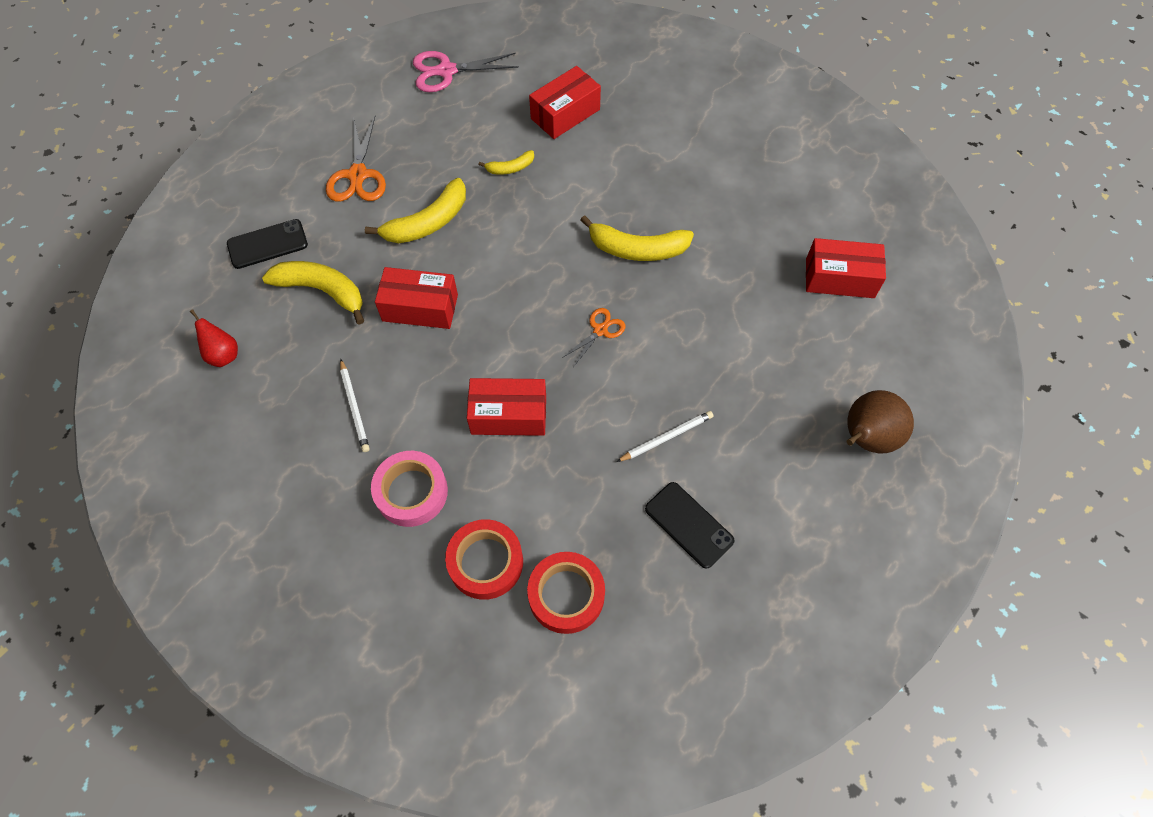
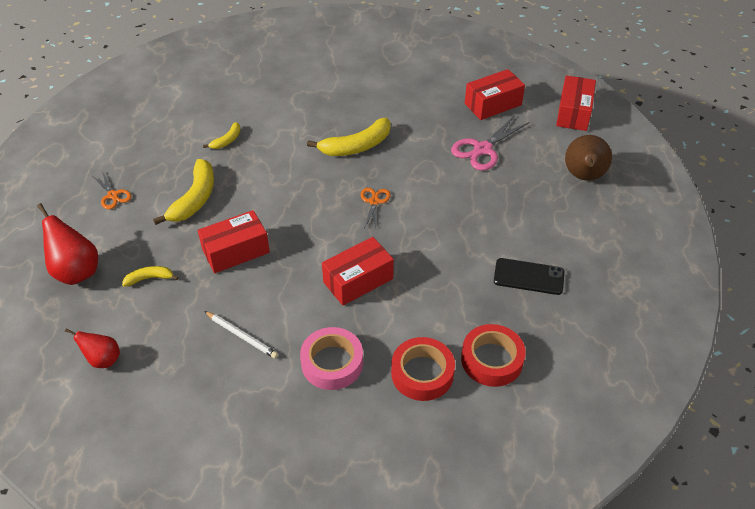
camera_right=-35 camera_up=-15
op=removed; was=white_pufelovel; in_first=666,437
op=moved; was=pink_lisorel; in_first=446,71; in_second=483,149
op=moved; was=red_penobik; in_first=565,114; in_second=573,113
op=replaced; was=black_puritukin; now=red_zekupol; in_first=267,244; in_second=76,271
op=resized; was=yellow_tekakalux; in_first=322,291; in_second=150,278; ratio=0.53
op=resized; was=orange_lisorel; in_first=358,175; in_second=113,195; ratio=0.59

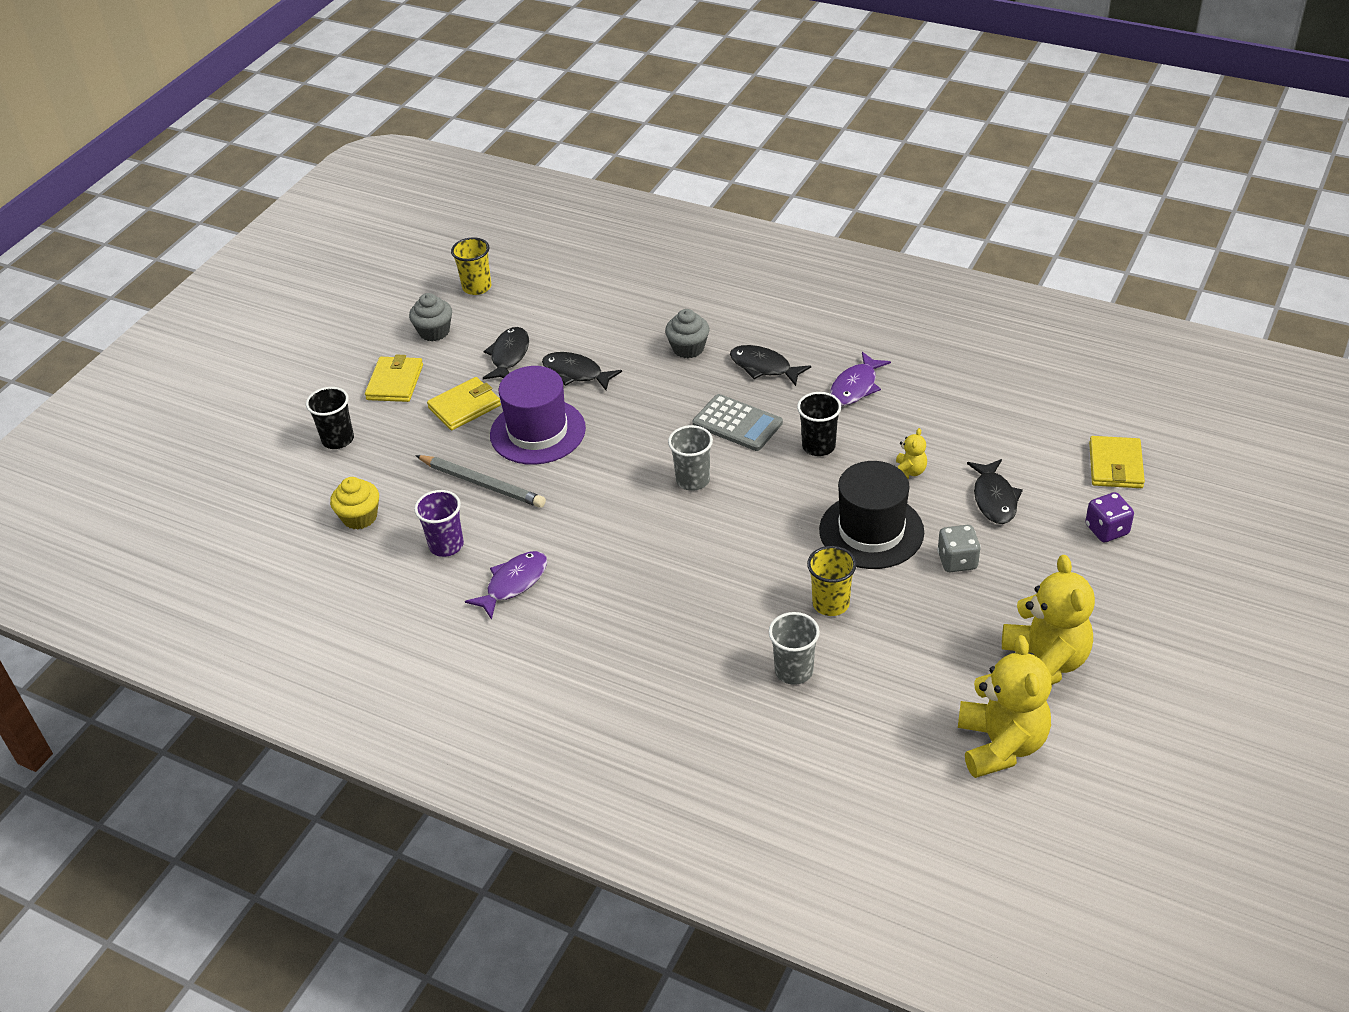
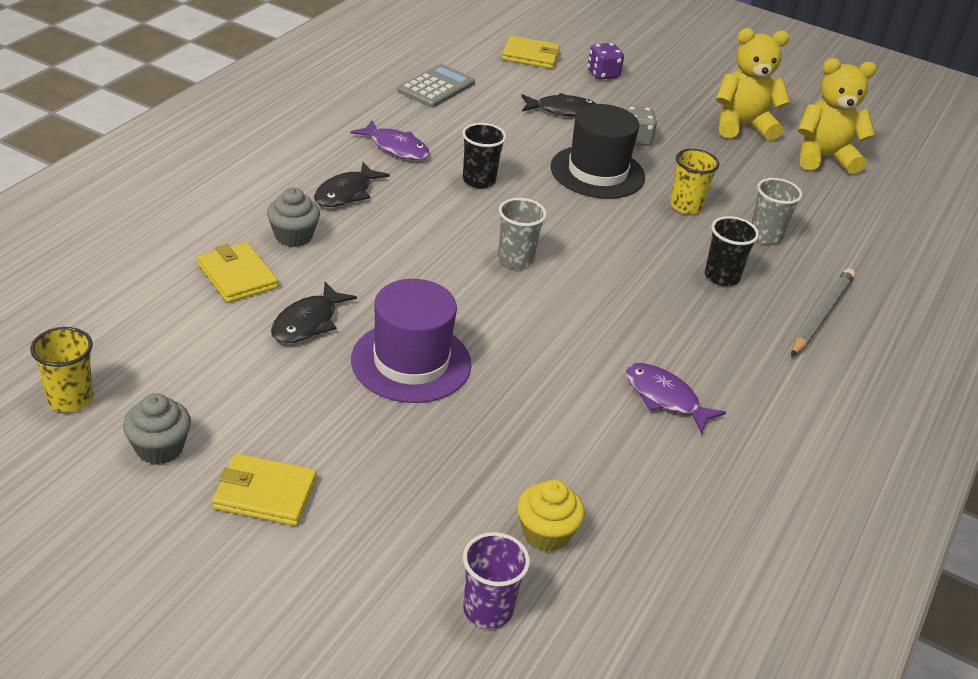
camera_right=-95 camera_up=-5
op=removed; was=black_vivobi; in_first=509,356
op=removed; was=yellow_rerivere; in_first=909,472
op=moved; was=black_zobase; in_first=338,439; in_second=721,277
op=moved; was=purple_zobase; in_first=446,545; in_second=488,610
op=moved; was=grey_pufelovel; in_first=482,484; in_second=821,315
op=moved; was=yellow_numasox; in_first=464,407; in_second=237,276
op=moved; was=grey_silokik; in_first=737,423; in_second=436,87

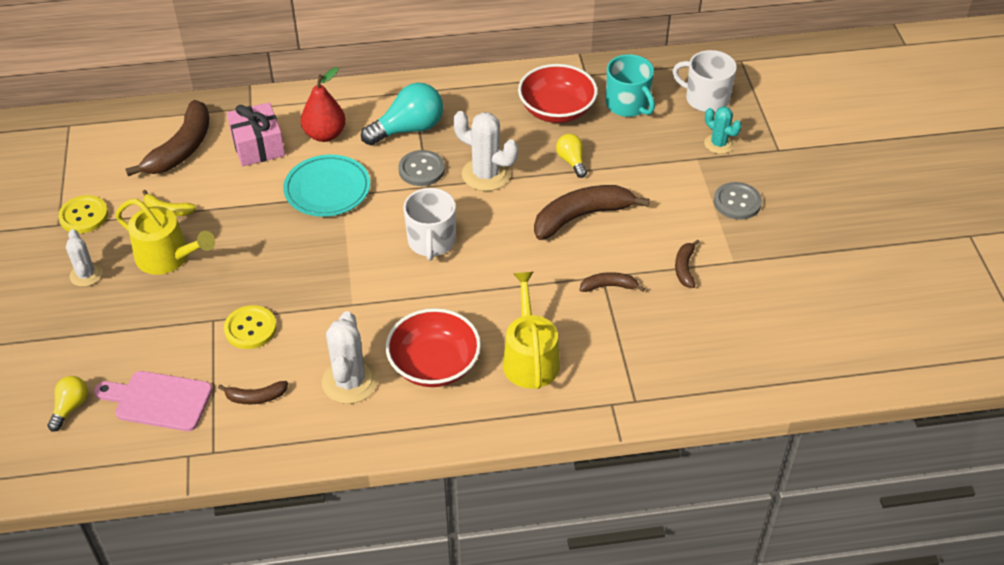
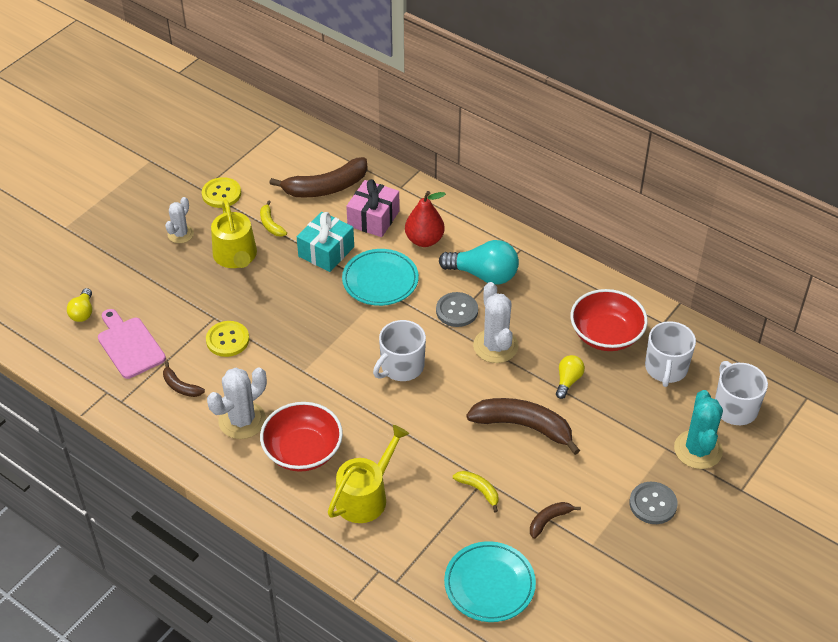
camera_right=45 camera_up=0
op=added; now=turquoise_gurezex; in_second=326,251
op=added; now=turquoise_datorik; in_second=489,584
op=recoloured; was=brown_tekakalux; now=yellow_tekakalux; in_first=609,286; in_second=479,490
op=recoloured; was=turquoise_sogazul; now=white_sogazul; in_first=628,104; in_second=666,368
op=turned; was=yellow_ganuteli; in_first=70,407; in_second=83,312; clockwise=120
op=resized; was=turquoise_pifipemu; in_first=718,144; in_second=698,450; ratio=1.62

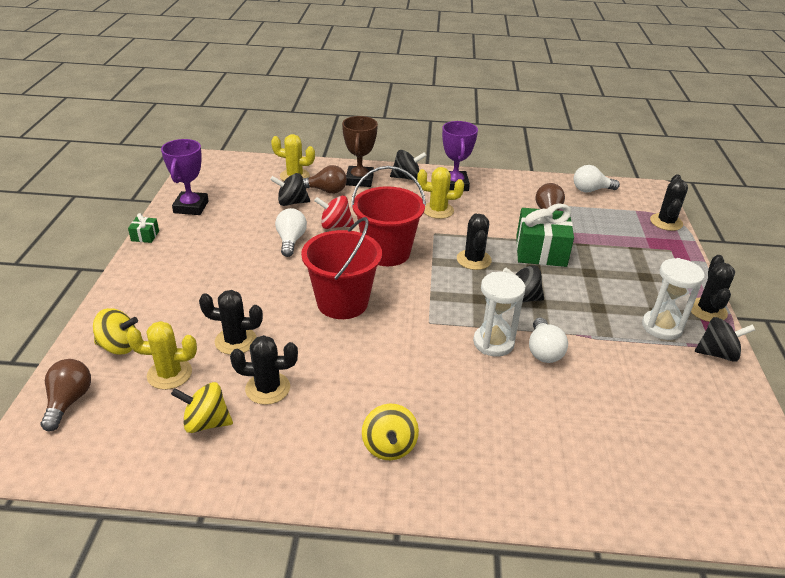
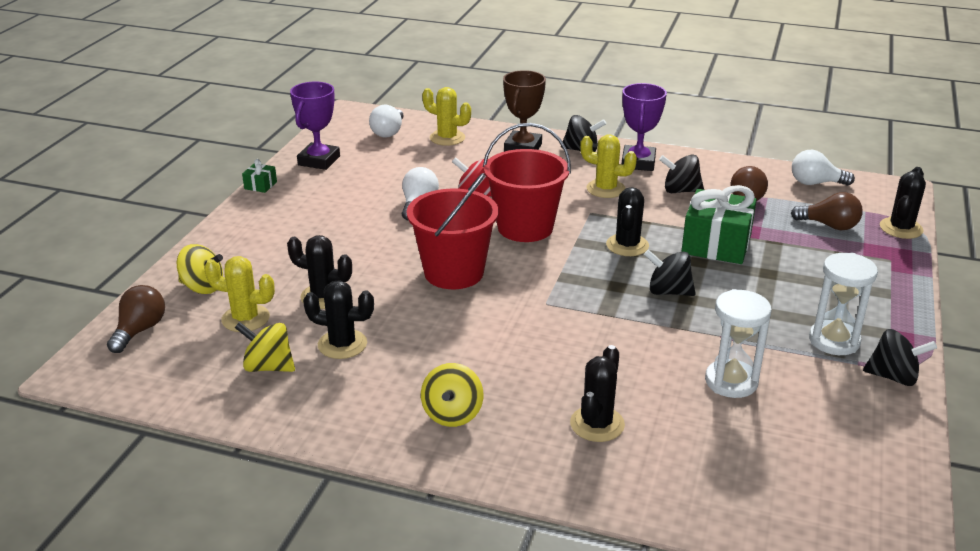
camera_right=15 camera_up=-5
op=moved; was=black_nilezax; in_first=291,202; in_second=680,191
op=moved; was=brown_ganuteli; in_first=326,191; in_second=829,226
op=moved; was=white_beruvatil; in_first=493,343; in_second=731,382
op=moved; was=white_ganuteli; in_first=543,351; in_second=388,132
op=moved; was=black_pifipemu; in_first=707,310; in_second=597,424

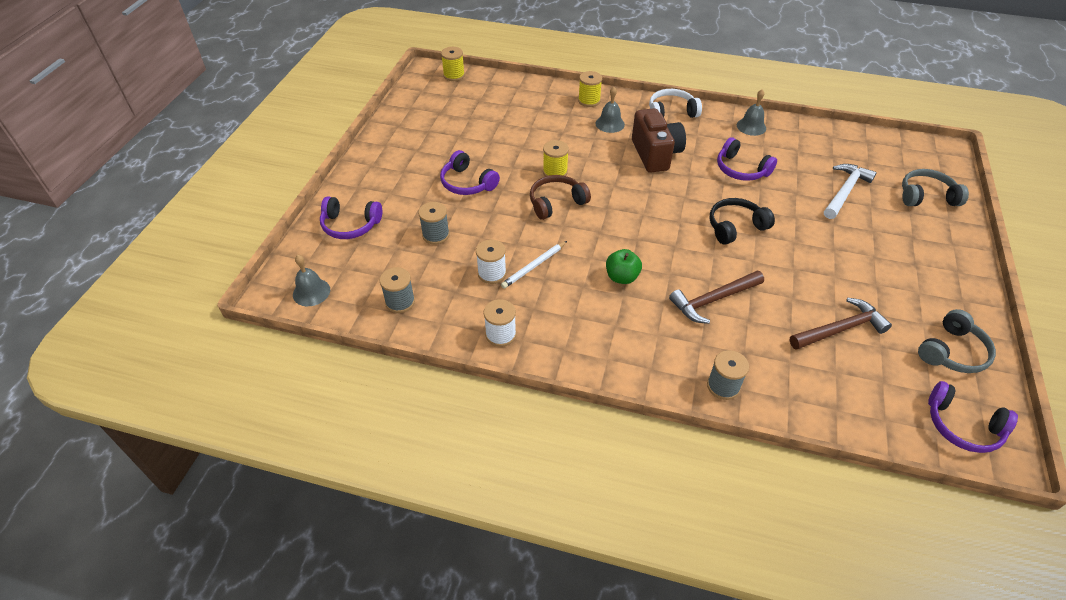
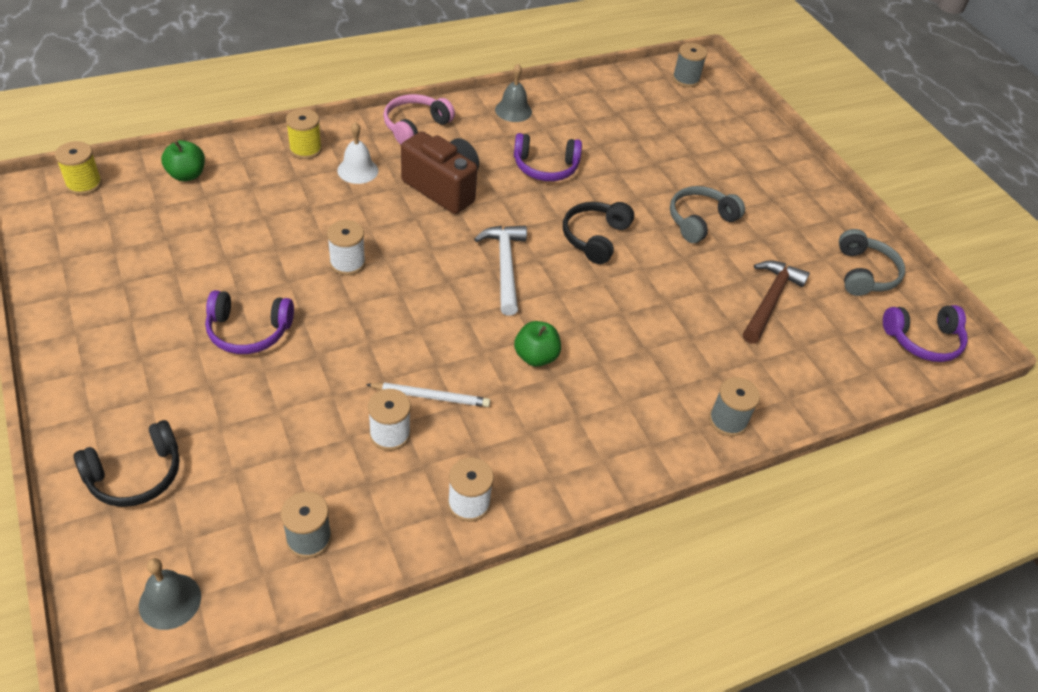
camera_right=-45 camera_up=0
op=removed; was=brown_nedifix; in_first=556,203
op=removed; was=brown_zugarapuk; in_first=713,300
op=added; now=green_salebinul; in_second=187,175
op=moved; was=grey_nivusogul; in_first=436,235; in_second=685,79
op=moved; was=white_zugarapuk; in_first=845,191; in_second=505,266
op=moved; was=grey_nedifix; in_first=926,196; in_second=700,221
op=recoloured; was=purple_nedifix; now=black_nedifix; in_first=350,225; in_second=135,474
op=recoloured; was=yellow_nivusogul; now=white_nivusogul; in_first=555,172; in_second=347,263
op=recoloured; was=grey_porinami; now=white_porinami; in_first=610,124; in_second=357,170
op=recoloured; was=white_nedifix; now=pink_nedifix; in_first=671,112; in_second=415,126
op=turned; was=white_pufelovel; in_first=534,266; in_second=430,396; clockwise=-90

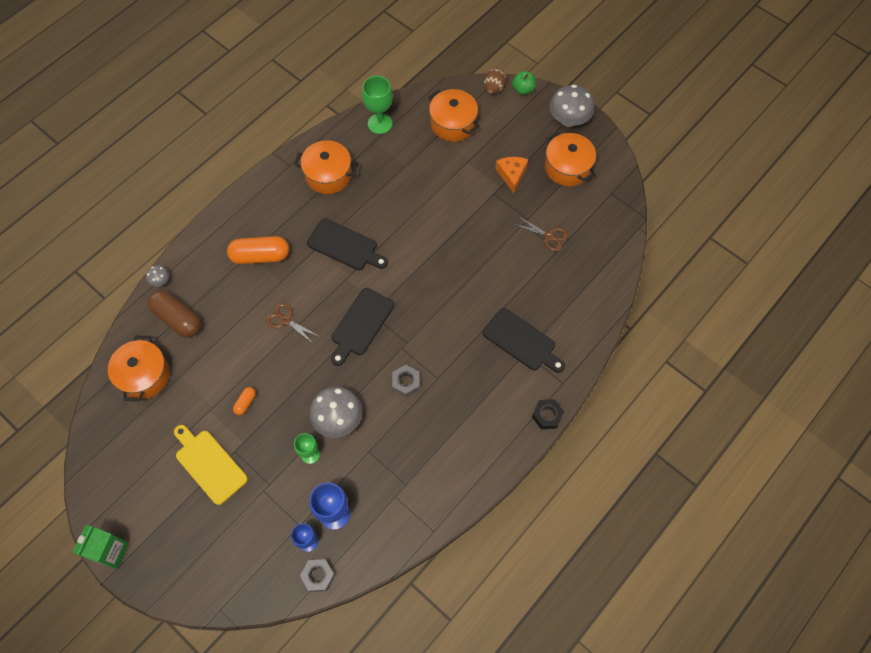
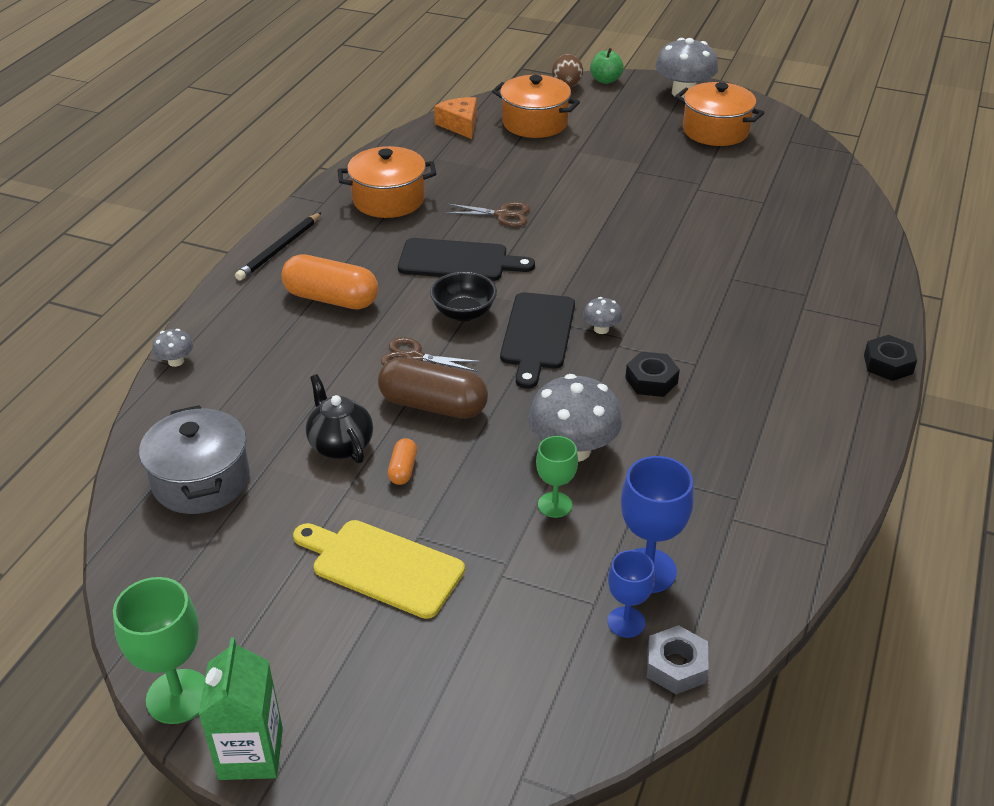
camera_right=-20 camera_up=-25
op=removed; was=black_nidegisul; in_first=522,341
op=added; now=black_pufelovel; in_second=280,249
op=added; now=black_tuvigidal; in_second=340,445
op=added; now=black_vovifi; in_second=464,313
op=added; now=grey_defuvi; in_second=601,329
op=moved; was=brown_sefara; in_first=178,319; in_second=433,405
op=moved; was=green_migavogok; in_first=380,123; in_second=178,696
op=moved; was=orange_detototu; in_first=511,175; in_second=460,125
op=moved; was=brown_lisorel; in_first=549,236; in_second=502,215
op=recoloured; was=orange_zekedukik; now=grey_zekedukik; in_first=144,375; in_second=201,481
op=recoloured; was=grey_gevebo; now=black_gevebo; in_first=406,382; in_second=651,380
op=turned; was=orange_sefara; in_first=260,256; in_second=331,299; clockwise=45

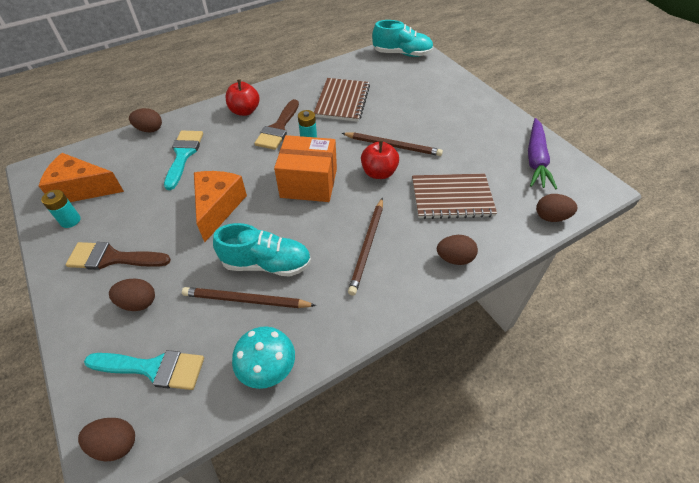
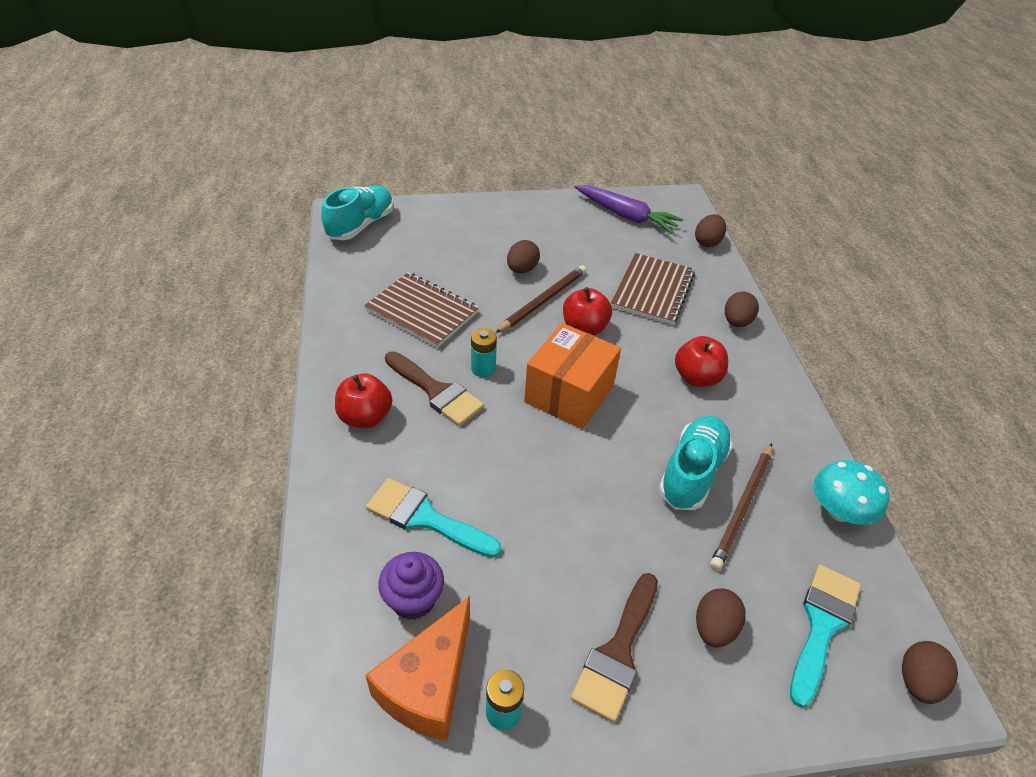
camera_right=-70 camera_up=-5
op=removed; was=orange_detototu; in_first=218,208
op=added; now=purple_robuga; in_second=413,599
op=moved; was=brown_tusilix; in_first=150,129; in_second=522,269
op=replaced; was=brown_pufelovel; now=red_salebinul; in_first=367,246; in_second=697,377

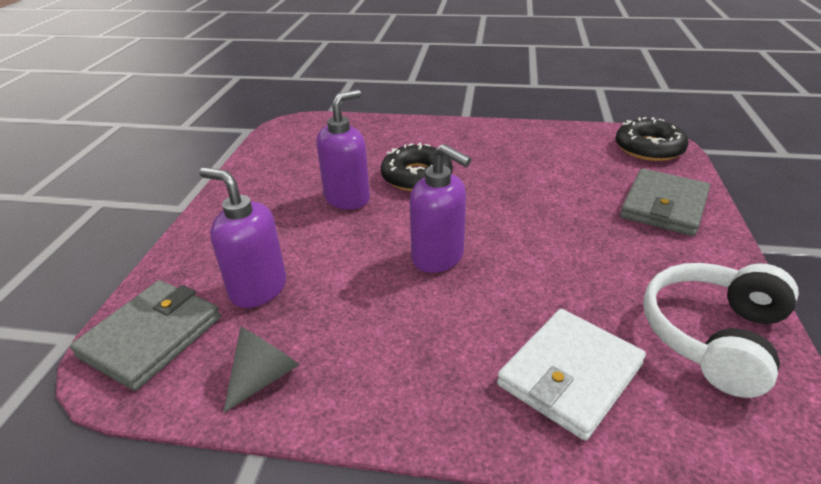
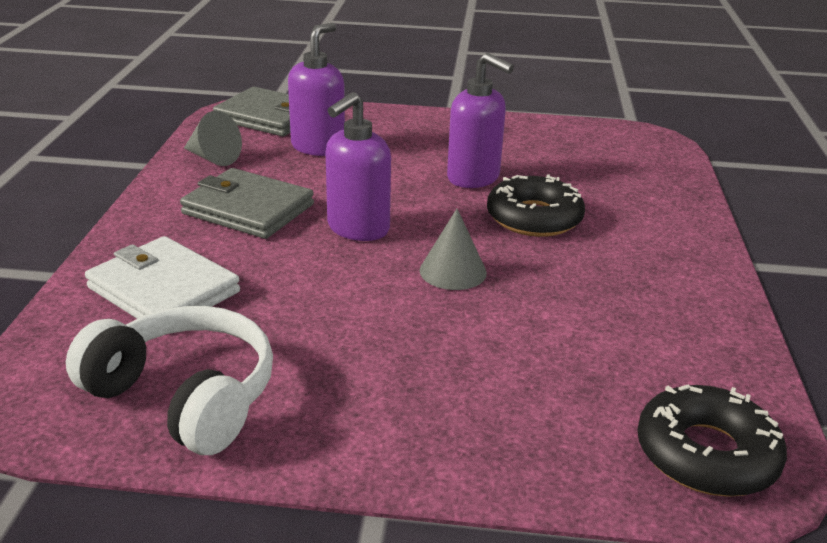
camera_right=85 camera_up=-5
op=added; now=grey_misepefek; in_second=453,271
op=moved; was=grey_numasox; in_first=664,206; in_second=248,209

